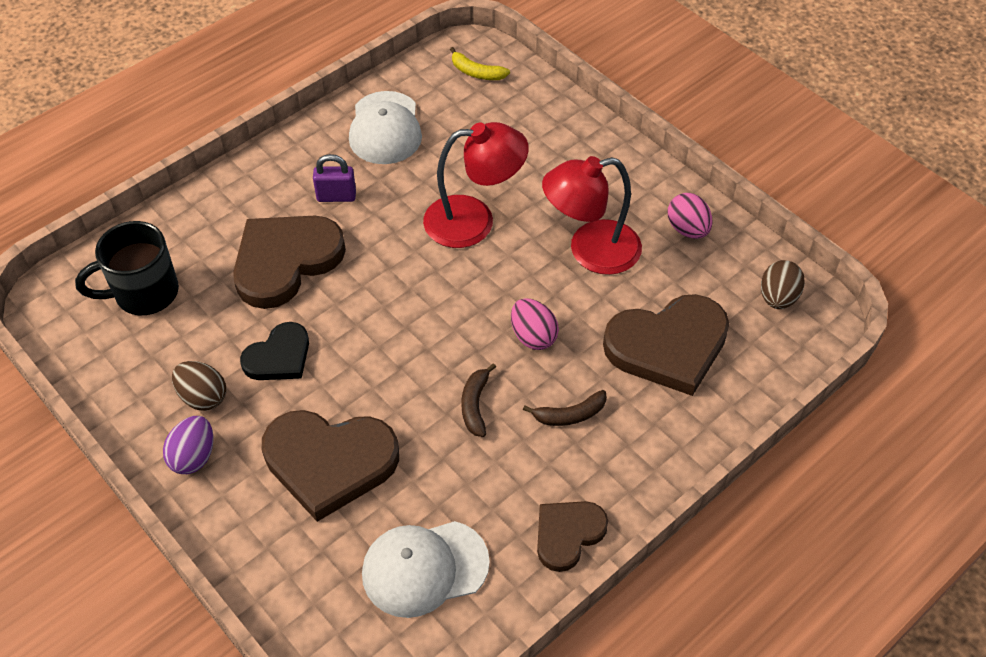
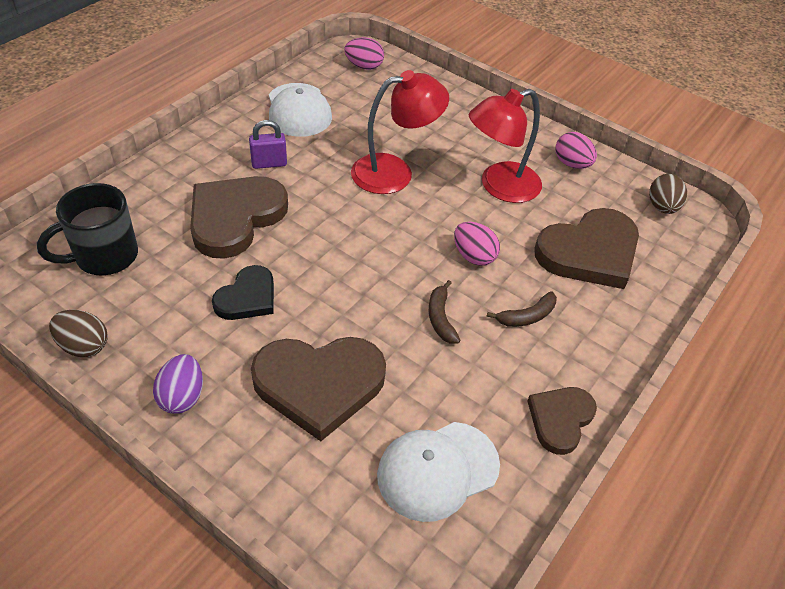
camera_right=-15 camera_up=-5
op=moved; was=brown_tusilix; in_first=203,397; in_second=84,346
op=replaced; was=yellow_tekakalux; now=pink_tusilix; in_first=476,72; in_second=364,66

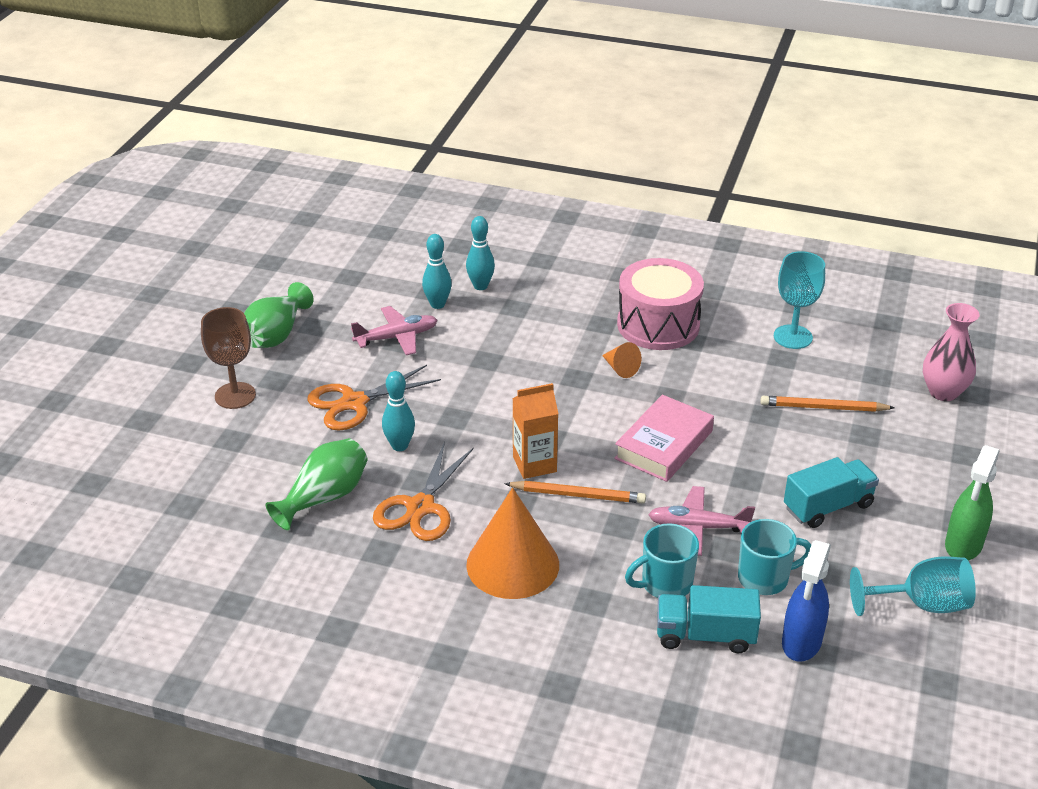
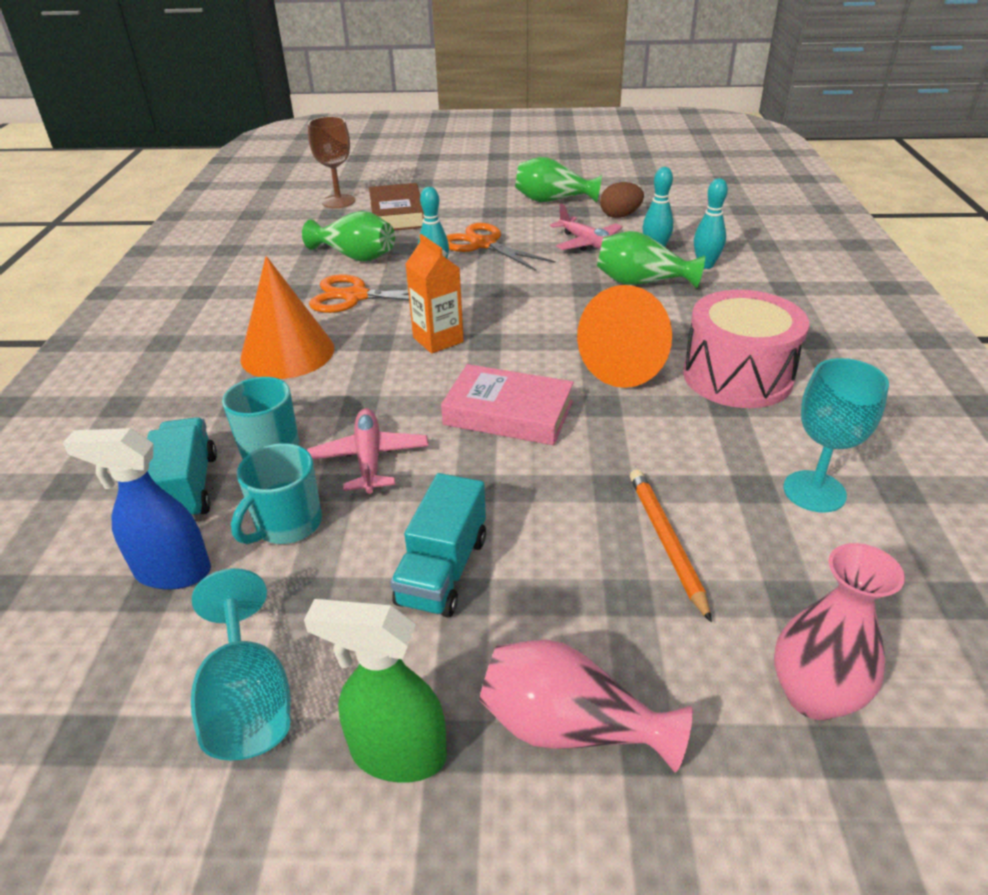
camera_right=75 camera_up=0
op=removed; was=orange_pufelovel; in_first=578,495
op=added; now=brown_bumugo; in_second=397,214
op=added; now=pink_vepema; in_second=570,727
op=added; now=green_vepema; in_second=641,282
op=added; now=brown_tusilix; in_second=620,216
op=moved; was=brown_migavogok; in_first=235,395; in_second=338,201
op=turned; was=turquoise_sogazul; in_first=764,578; in_second=287,525; clockwise=60
op=turned; was=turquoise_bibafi; in_first=828,507; in_second=443,570; clockwise=60
op=resized; was=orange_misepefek; in_first=620,368; in_second=630,364; ratio=2.22

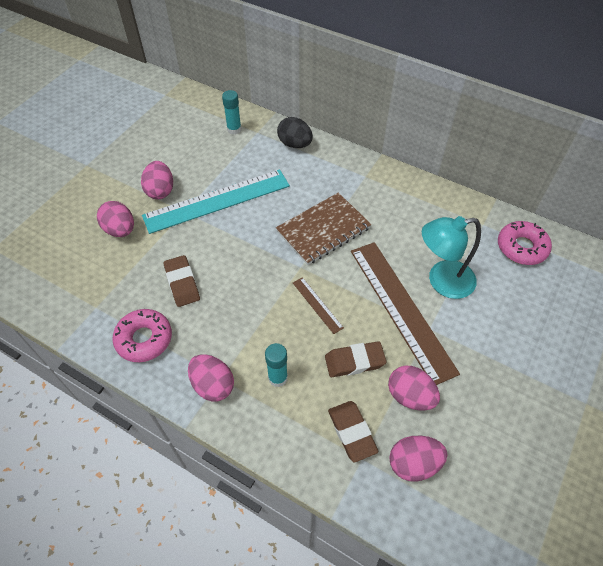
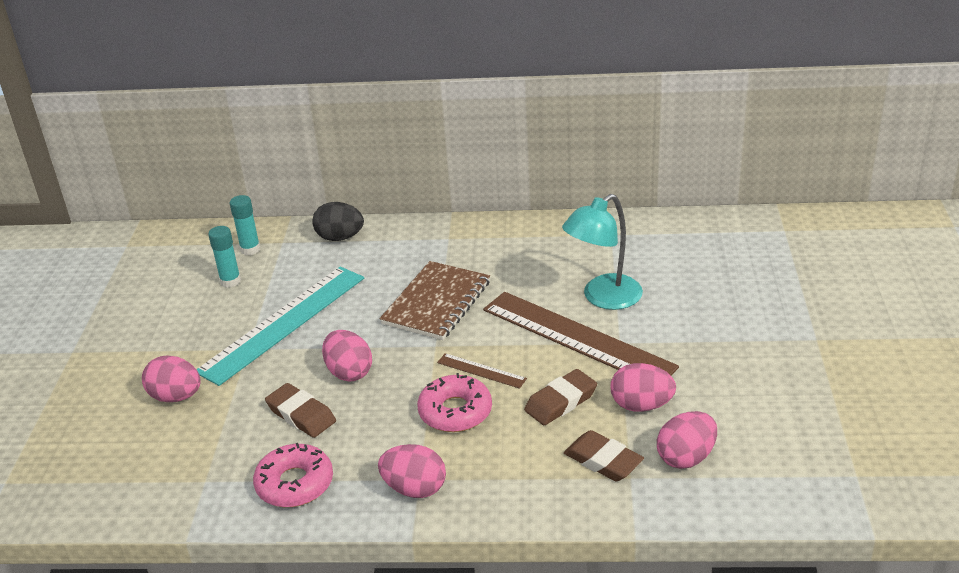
camera_right=-25 camera_up=-20
op=moved; was=pink_tusilix; in_first=160,191; in_second=349,372
op=moved; was=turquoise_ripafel; in_first=278,378; in_second=230,281
op=moved; was=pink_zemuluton; in_first=521,247; in_second=455,412

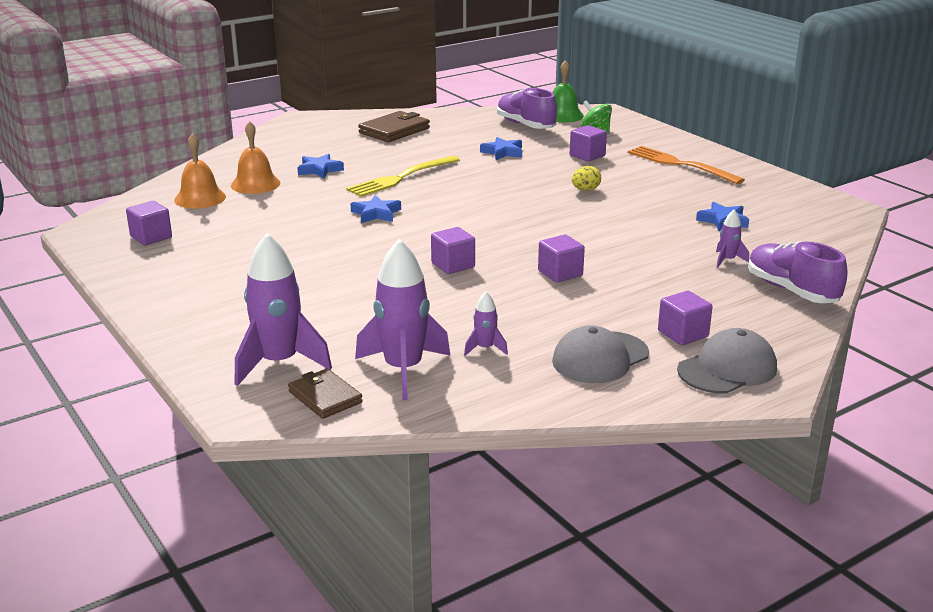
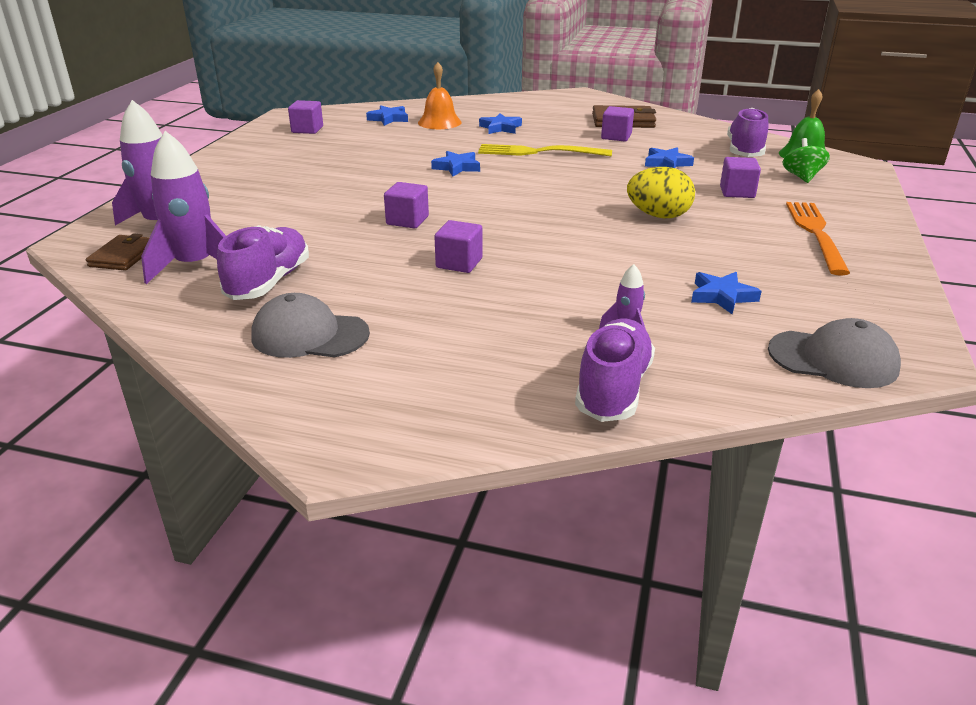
camera_right=50 camera_up=5
op=moved; was=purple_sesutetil; in_first=683,334; in_second=616,136
op=moved; was=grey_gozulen; in_first=727,369; in_second=833,359
op=replaced; was=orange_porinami; now=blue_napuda; in_first=200,198; in_second=388,119
op=replaced; was=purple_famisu; now=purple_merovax; in_first=485,348; in_second=269,282
op=resized; was=yellow_tusilix; in_first=585,190; in_second=658,216; ratio=1.73

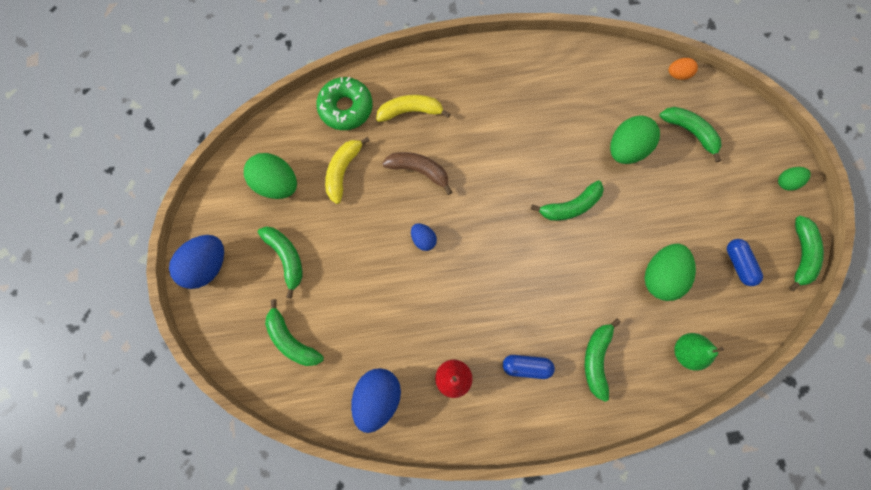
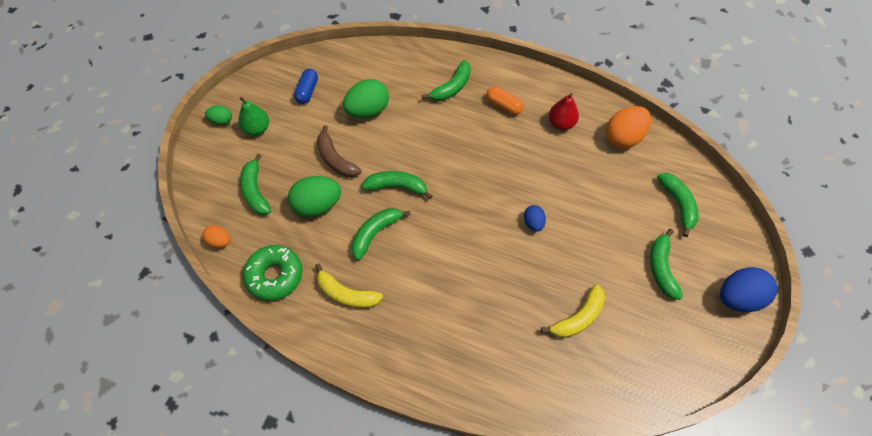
camera_right=-150 camera_up=-15
op=removed; was=green_tusilix; in_first=277,184
op=moved; was=green_zemuluton; in_first=346,108; in_second=275,275
op=moved; was=yellow_tekakalux; in_first=410,111; in_second=346,294
op=moved; was=brown_tekakalux; in_first=419,171; in_second=335,159
op=moved; was=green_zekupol; in_first=686,351; in_second=257,129
op=moved; was=green_tekakalux; in_first=801,254; in_second=375,233
op=recoloured; was=blue_tusilix; now=orange_tusilix; in_first=378,397; in_second=623,137
op=recoloured; was=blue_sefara; now=orange_sefara; in_first=526,366; in_second=504,106

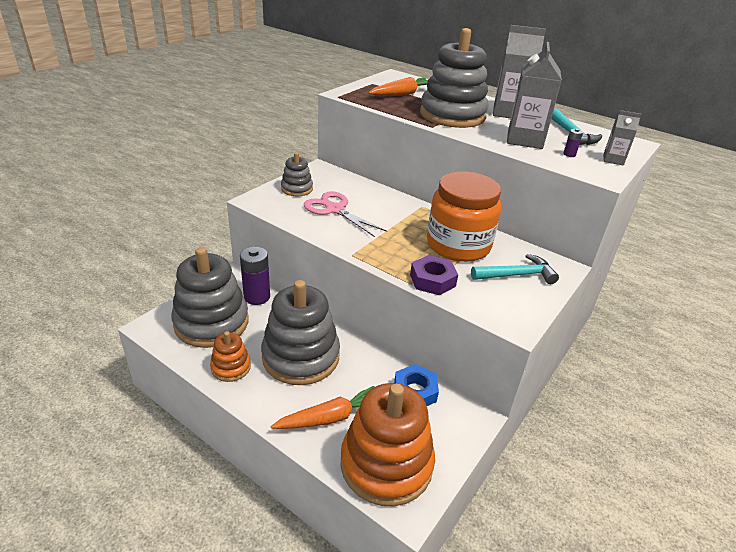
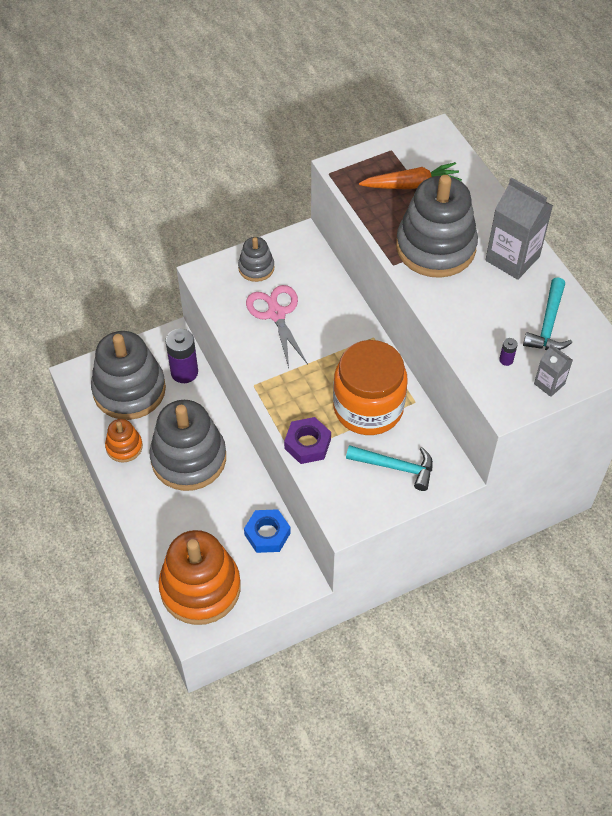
camera_right=30 camera_up=20
op=removed; was=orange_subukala; in_first=330,418
op=removed; was=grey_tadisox; in_first=524,140

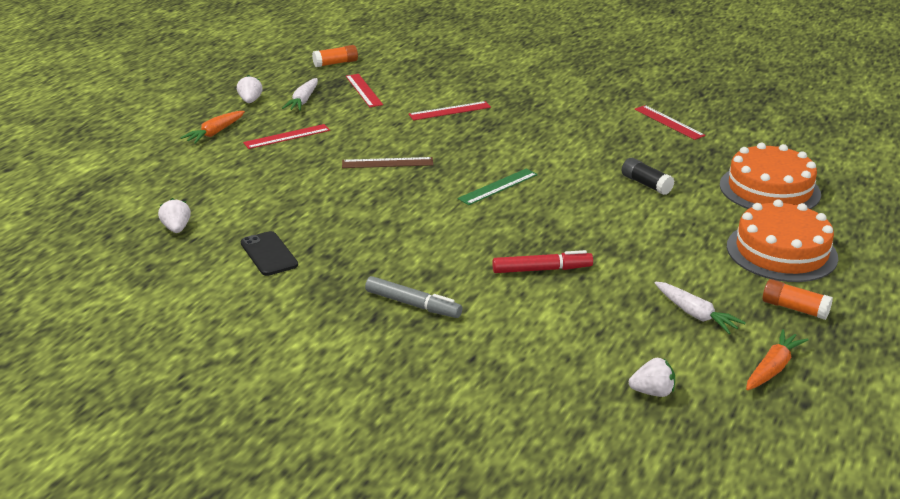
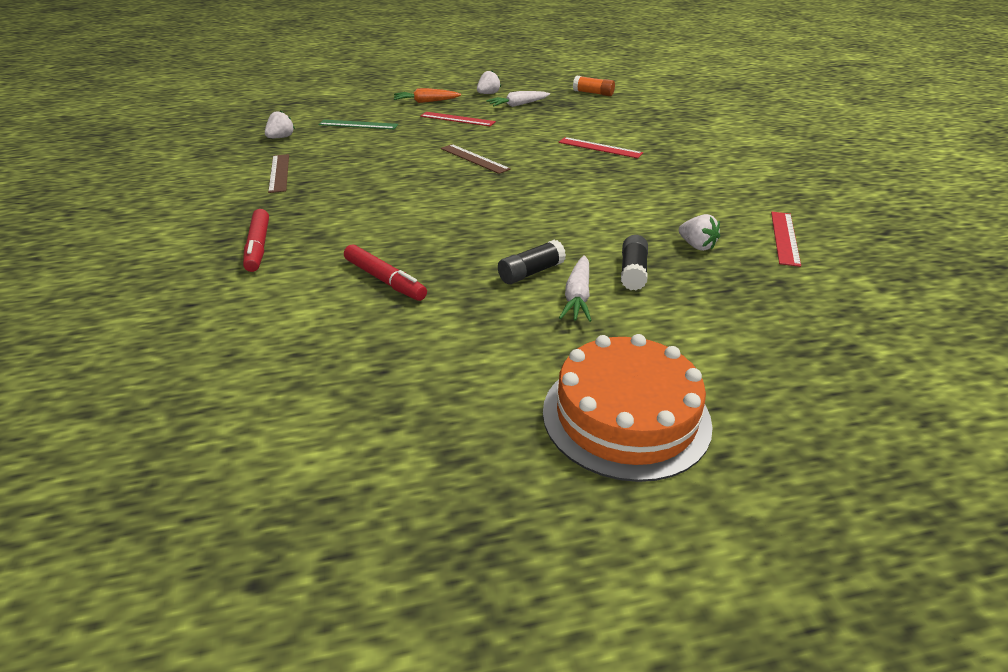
camera_right=50 camera_up=5
op=removed; was=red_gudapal; in_first=363,90
op=removed; was=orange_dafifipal; in_first=769,189
op=removed; was=orange_subukala; in_first=773,368
op=removed; was=orange_ripafel; in_first=794,308
op=added; now=black_ripafel; in_second=531,272
op=moved; was=green_gudapal; in_first=498,186; in_second=358,125
op=moved; was=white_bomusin; in_first=652,392; in_second=696,246
op=moved; was=white_subukala; in_first=696,314; in_second=577,297
op=replaced; was=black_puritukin; now=brown_gudapal; in_first=269,254; in_second=279,173
op=recoloured; was=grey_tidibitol; now=red_tidibitol; in_first=413,304; in_second=258,247

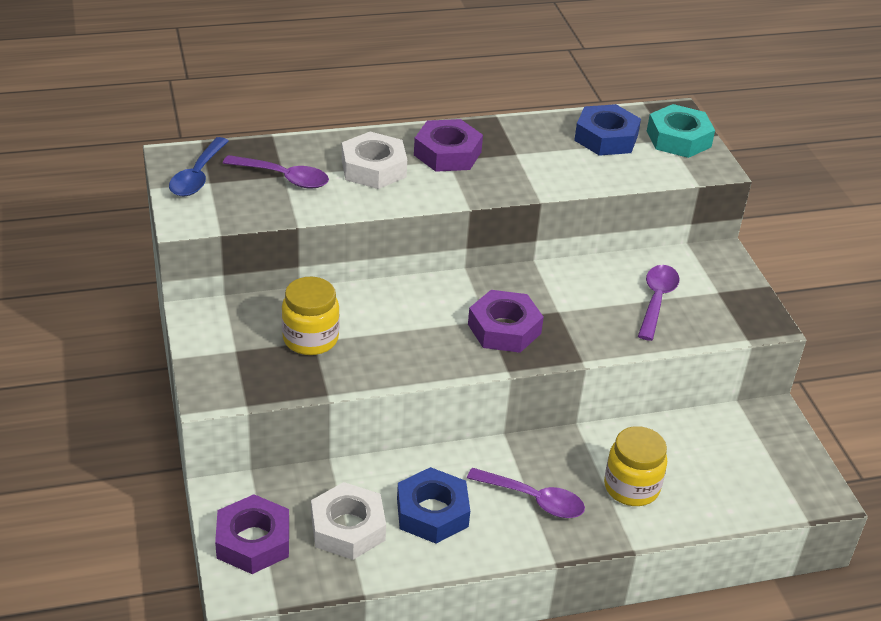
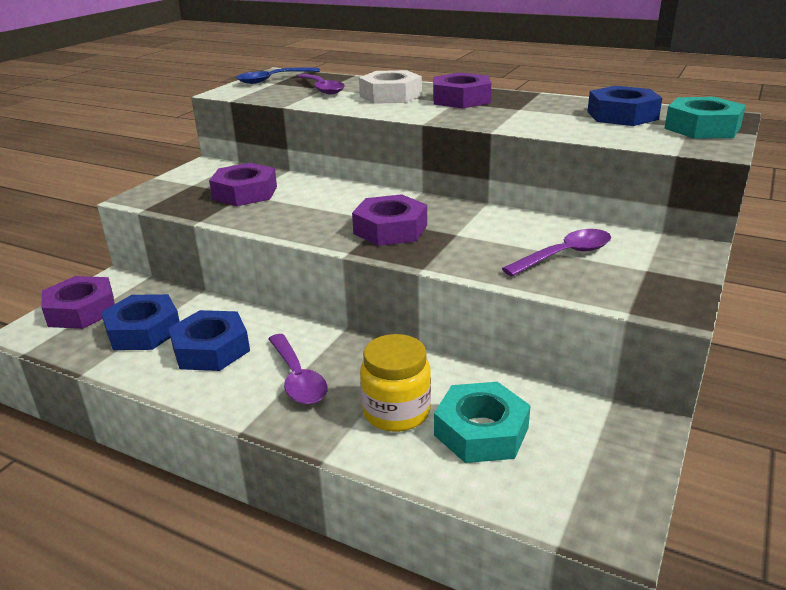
camera_right=45 camera_up=-10
op=added; now=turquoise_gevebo; in_second=481,431
op=replaced; was=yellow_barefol; now=purple_gevebo; in_first=310,339; in_second=245,193
op=recoloured; was=white_gevebo; now=blue_gevebo; in_first=347,528; in_second=143,331

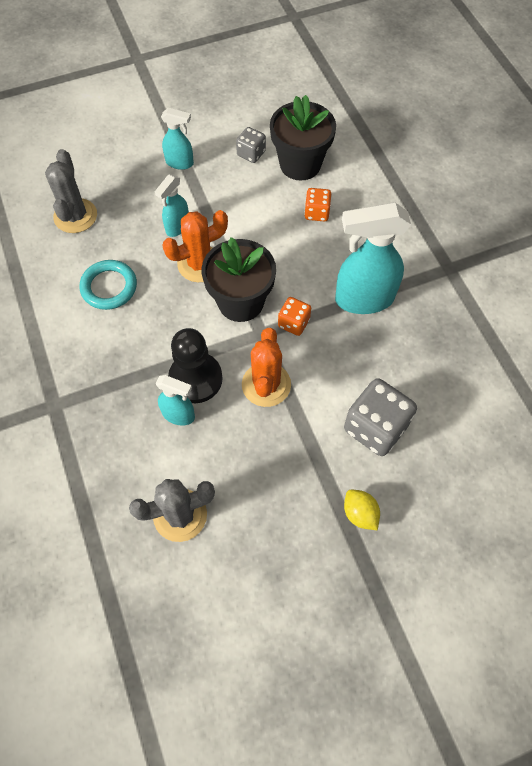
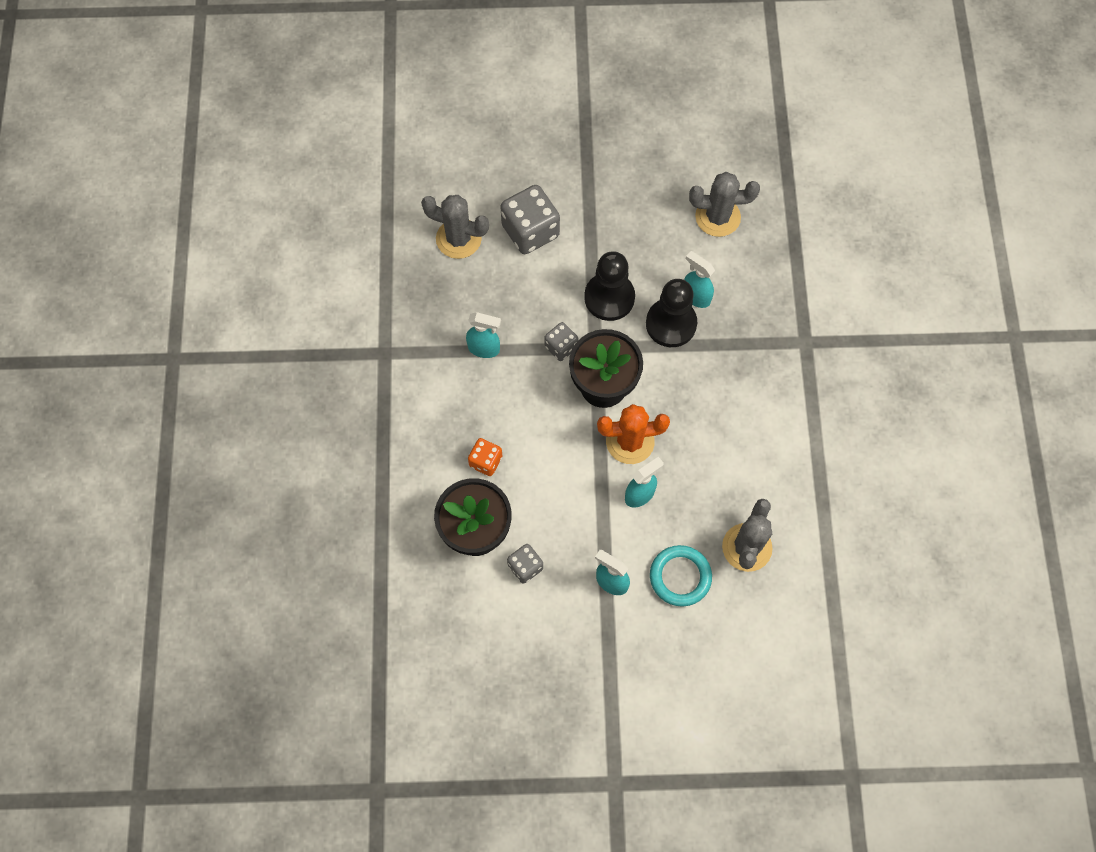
camera_right=-160 camera_up=5
op=removed; was=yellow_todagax; in_first=360,513
op=added; now=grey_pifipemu; in_second=458,239
op=moved; was=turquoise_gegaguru; in_first=109,287; in_second=680,577
op=replaced; was=orange_pifipemu; now=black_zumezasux; in_first=266,385; in_second=609,297
op=recoloured; was=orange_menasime; now=grey_menasime; in_first=293,323; in_second=561,347
op=resized; was=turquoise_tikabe; in_first=363,299; in_second=484,349; ratio=0.53

